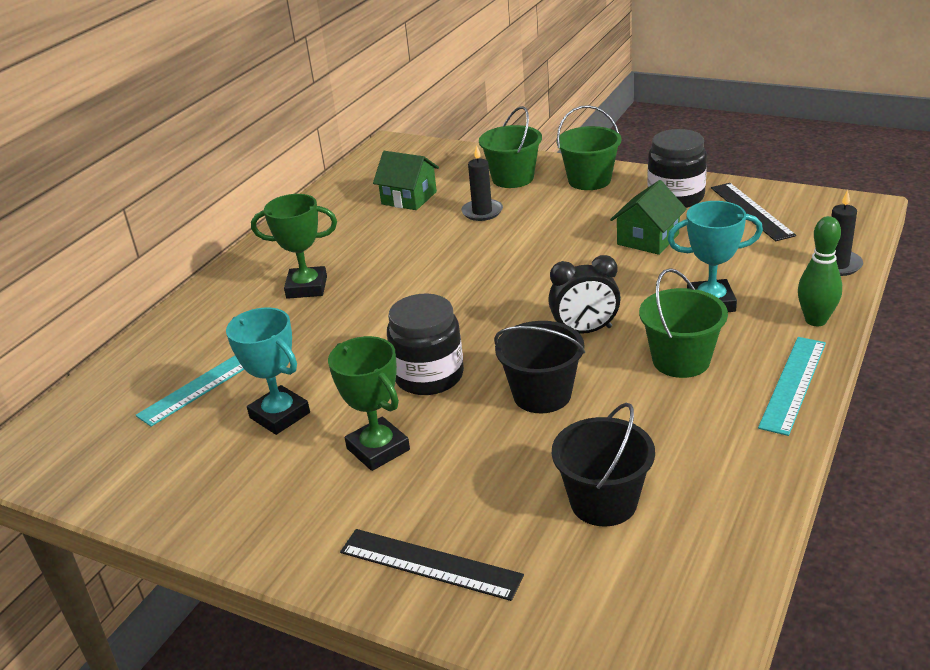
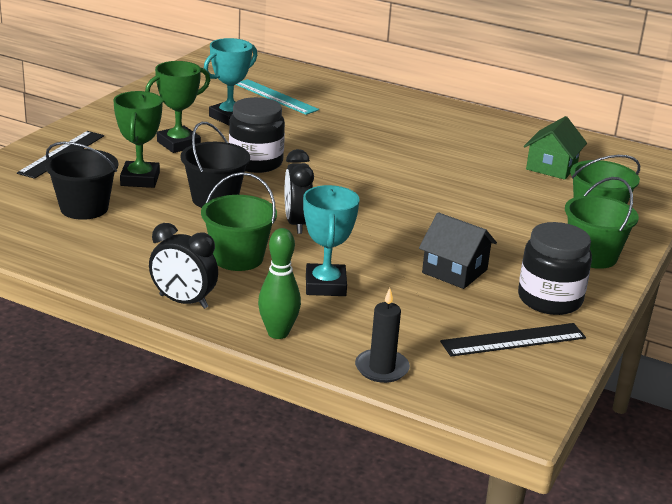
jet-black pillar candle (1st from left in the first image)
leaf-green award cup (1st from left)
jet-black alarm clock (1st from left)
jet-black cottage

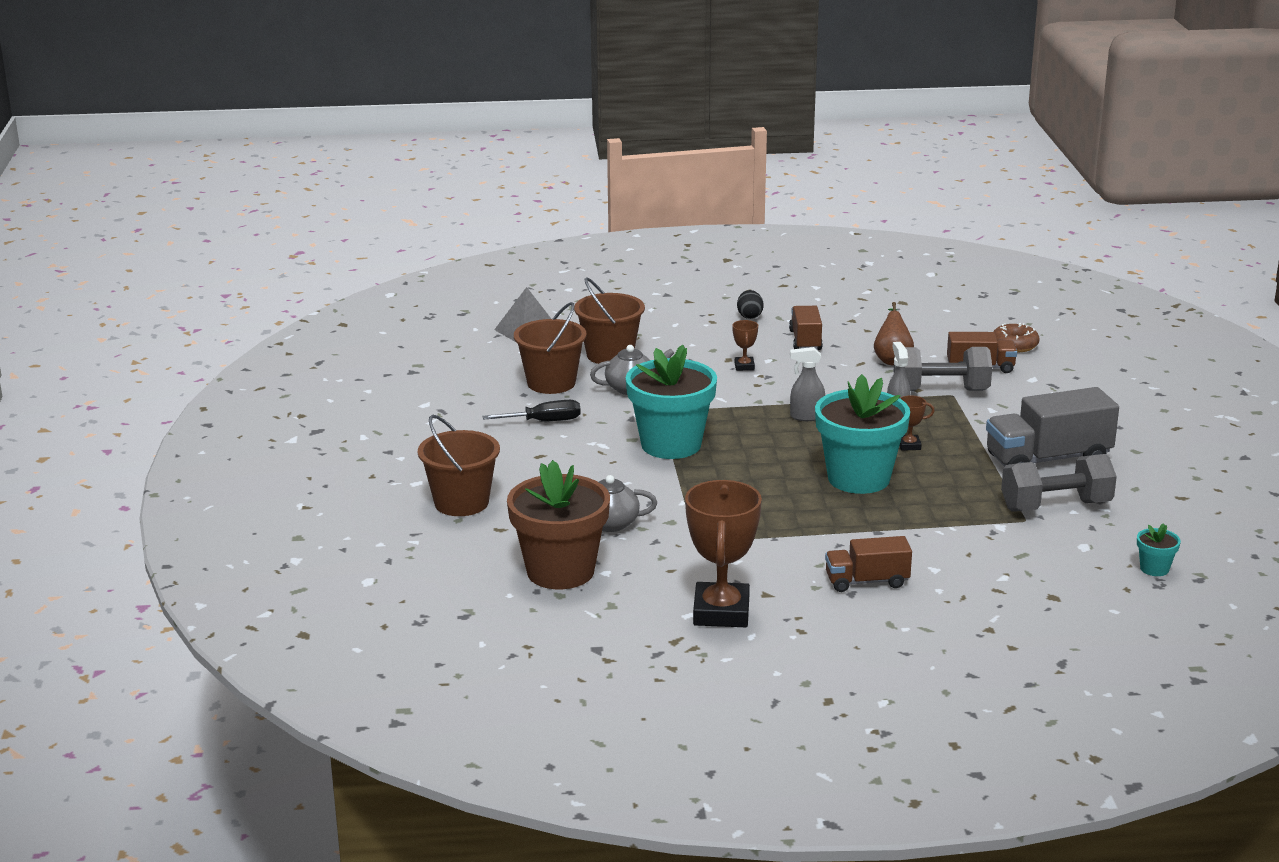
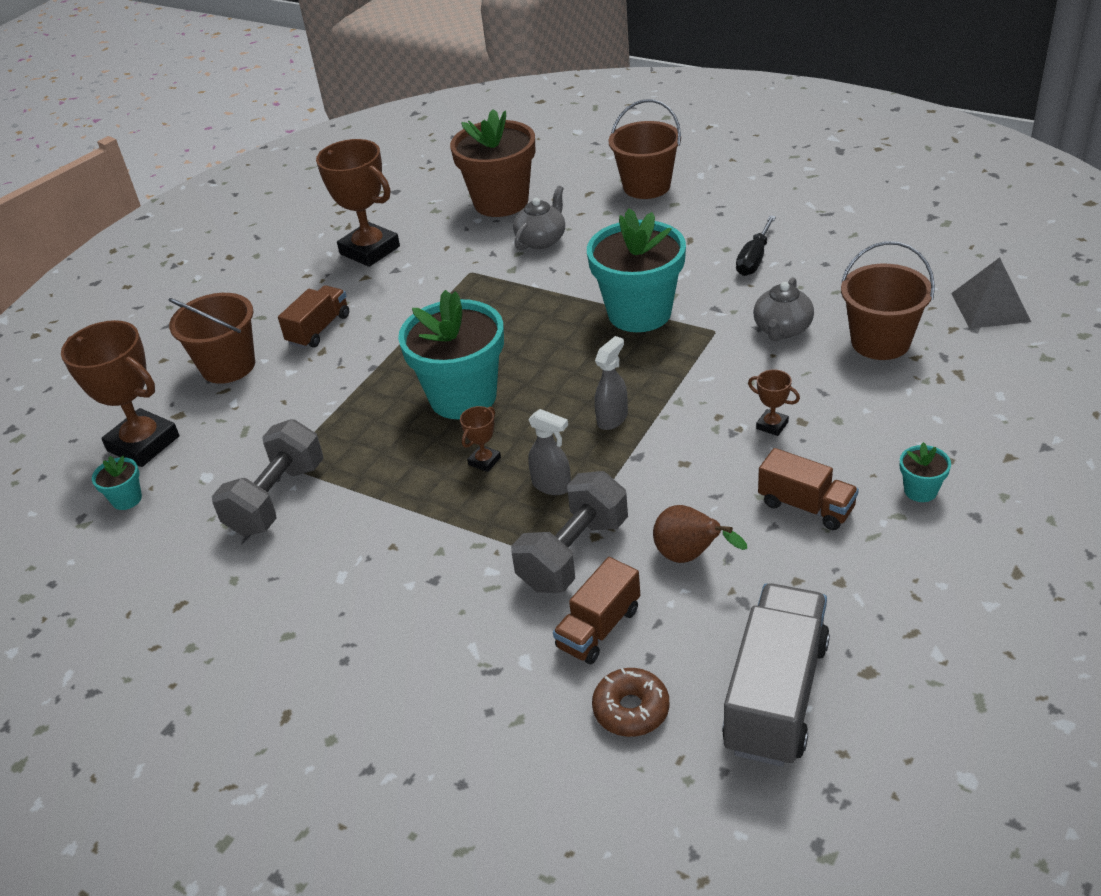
russet award cup (1st from left)
russet sand bucket (1st from left)
ash-grey lorry
teal potted plant (4th from left)

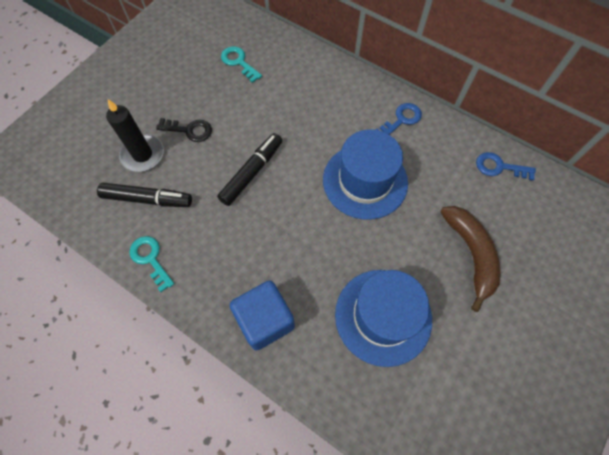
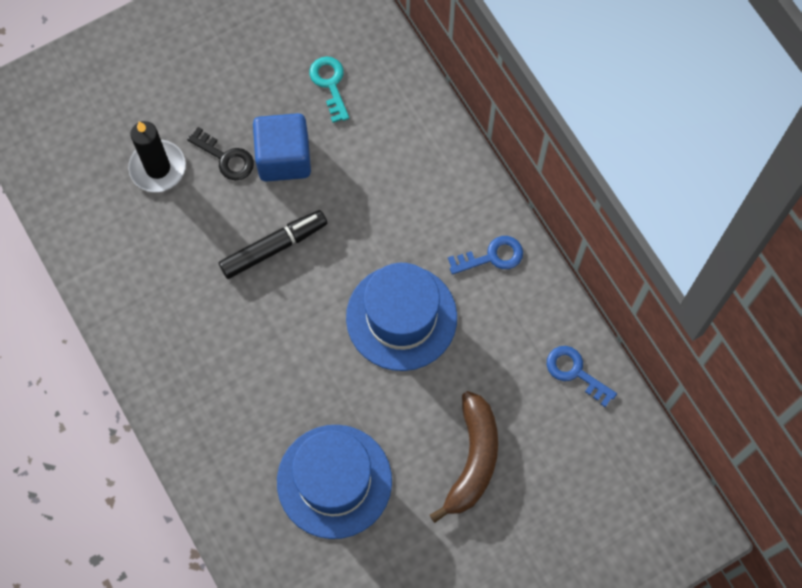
jet-black marker (1st from left in the first image)
teal key (1st from left in the first image)
blue cube

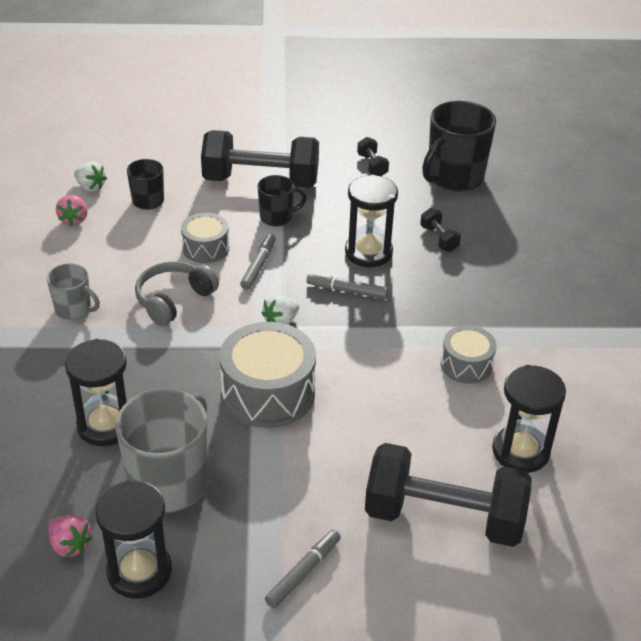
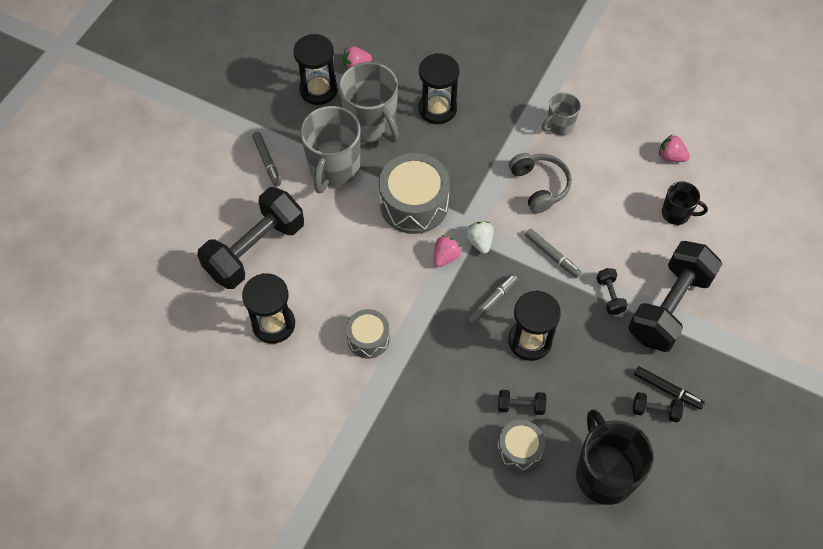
snow-white strawberry (1st from left in the first image)
ash-grey tea mug (1st from left)
rosy strawberry (2nd from left)
jet-black marker
ash-grey drum (3rd from left)
jet-black hand weight (3rd from left)

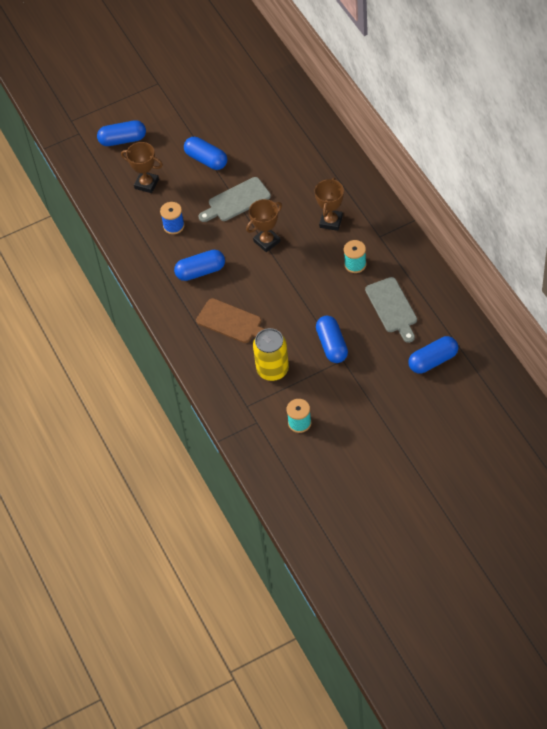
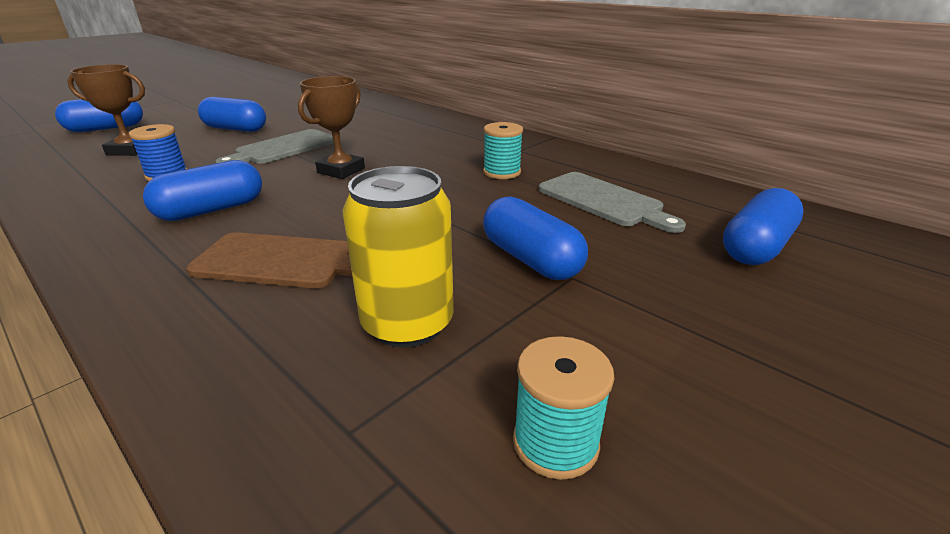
russet award cup (3rd from left in the first image)

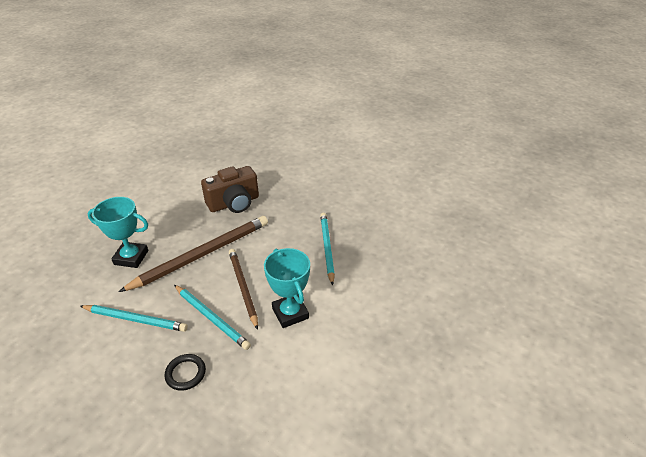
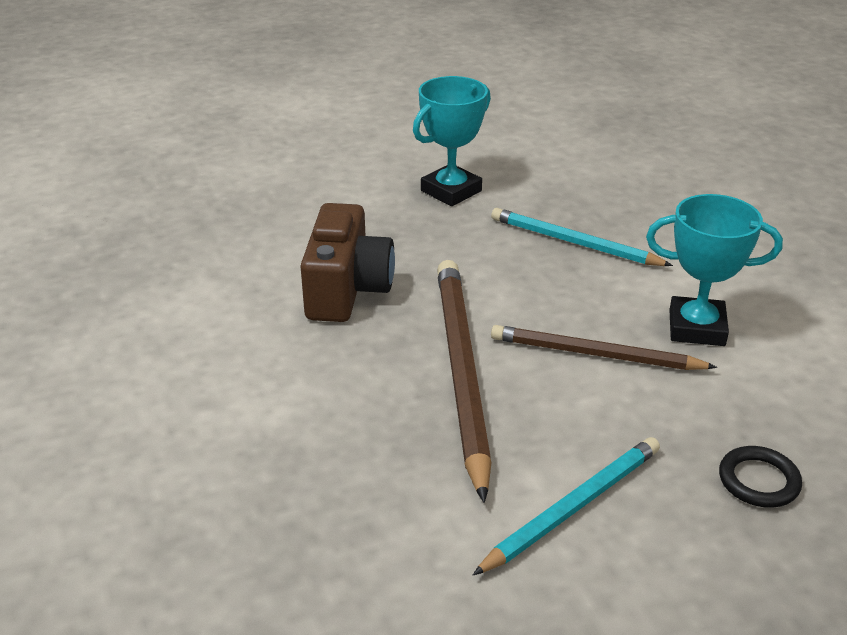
teal wooden pencil (2nd from left in the first image)
teal award cup (1st from left)

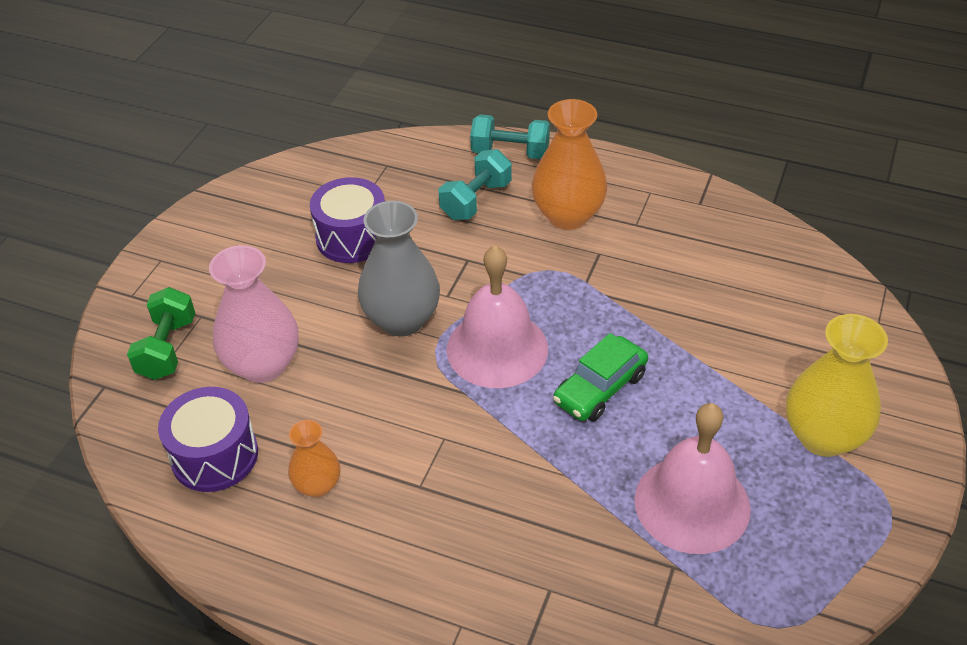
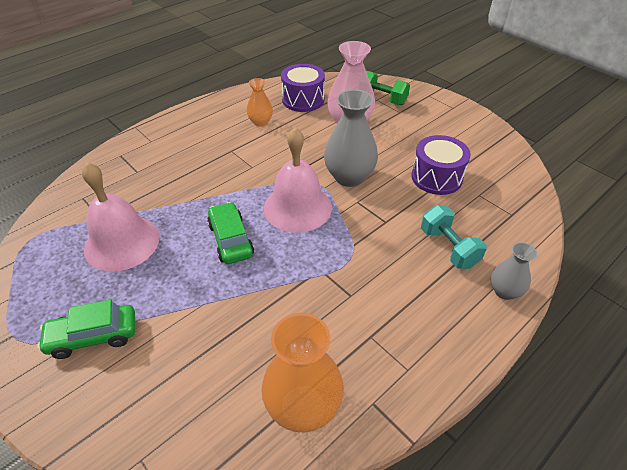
orange tall vase (2nd from left)
ash-grey tall vase (2nd from left)
leaf-green toy car (1st from left)

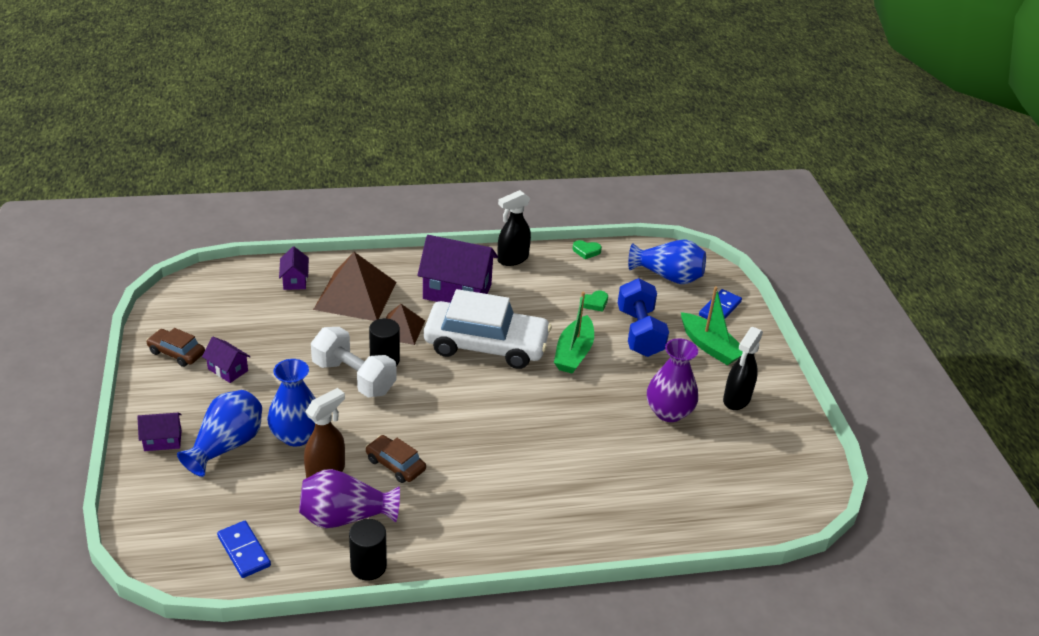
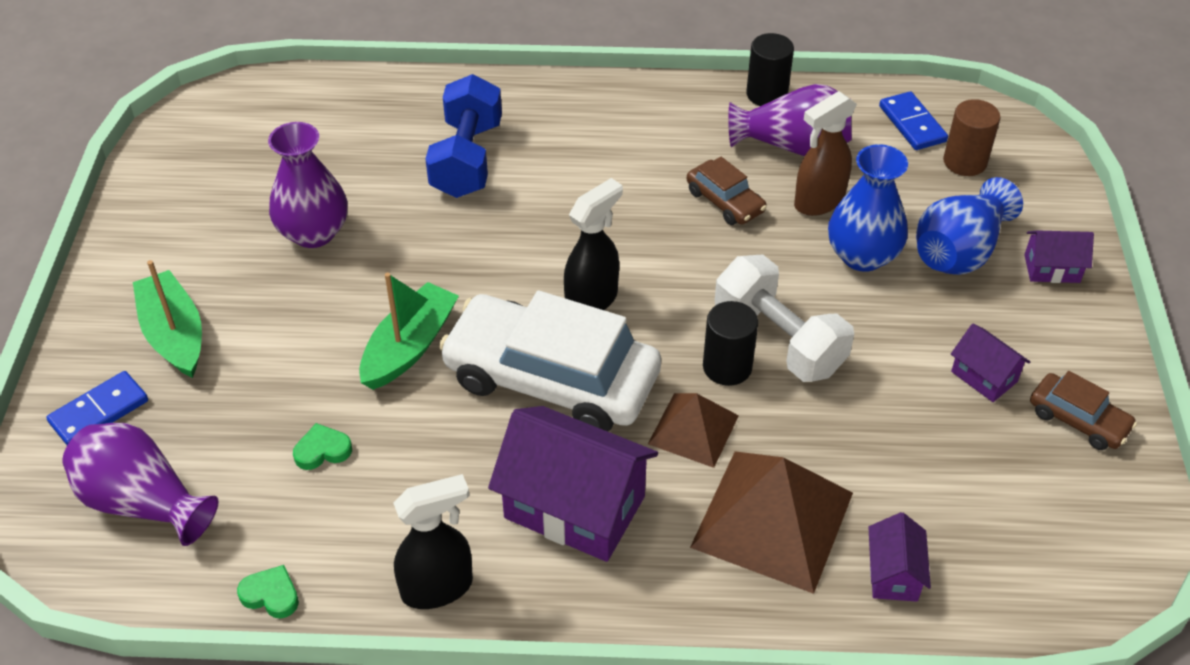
russet solid cylinder
blue hand weight
jet-black sprayer (2nd from left)
purple tall vase (1st from left)

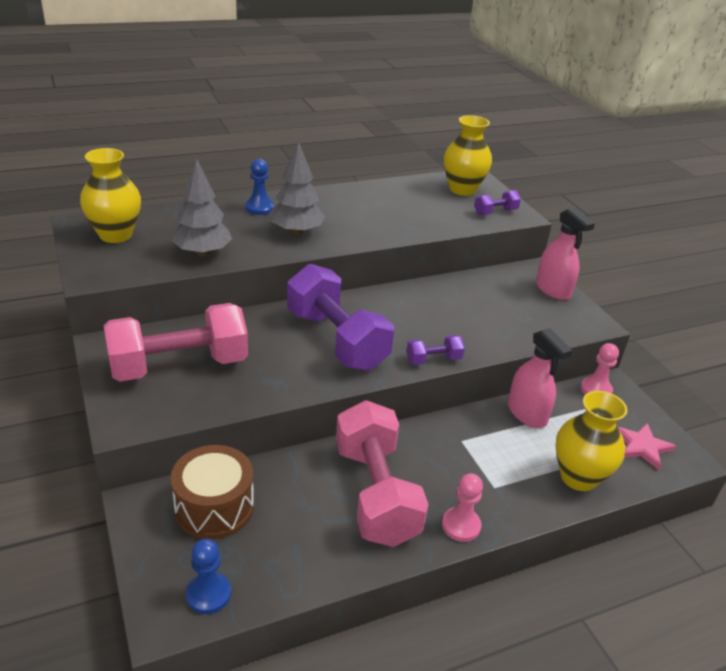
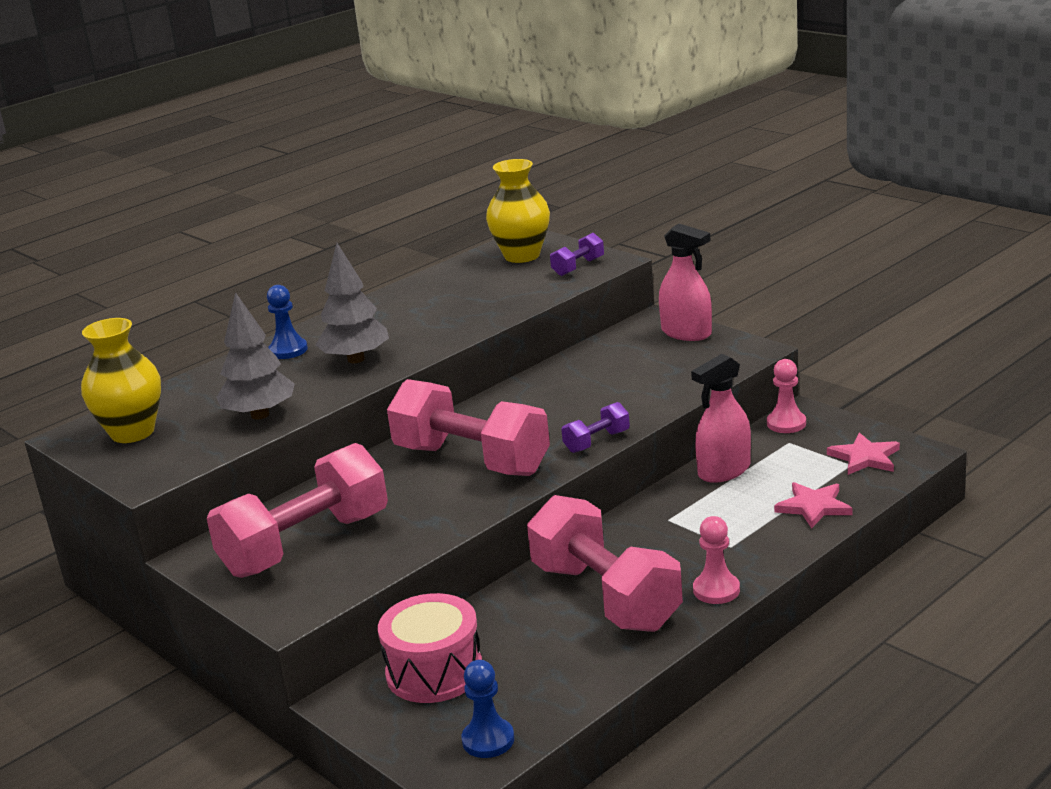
rosy star (1st from left)
rosy drum
rosy hand weight (2nd from left)
rosy sprayer (2nd from left)

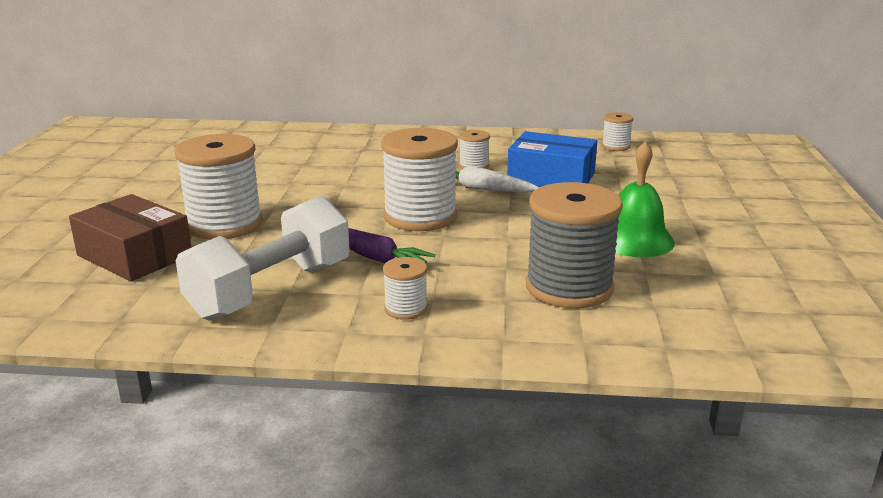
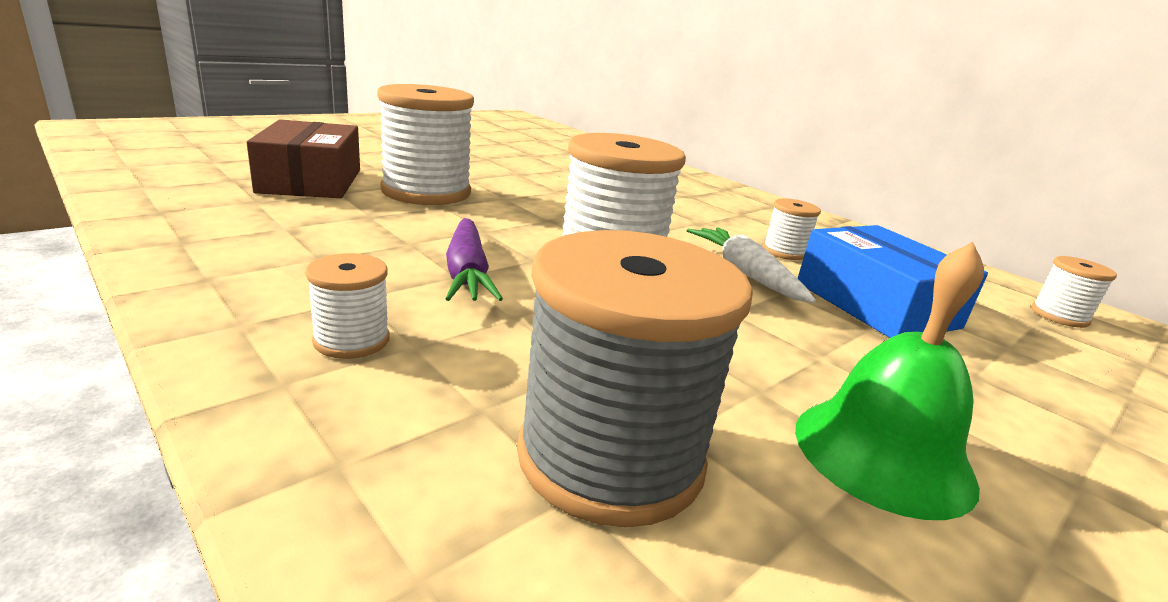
snow-white hand weight

